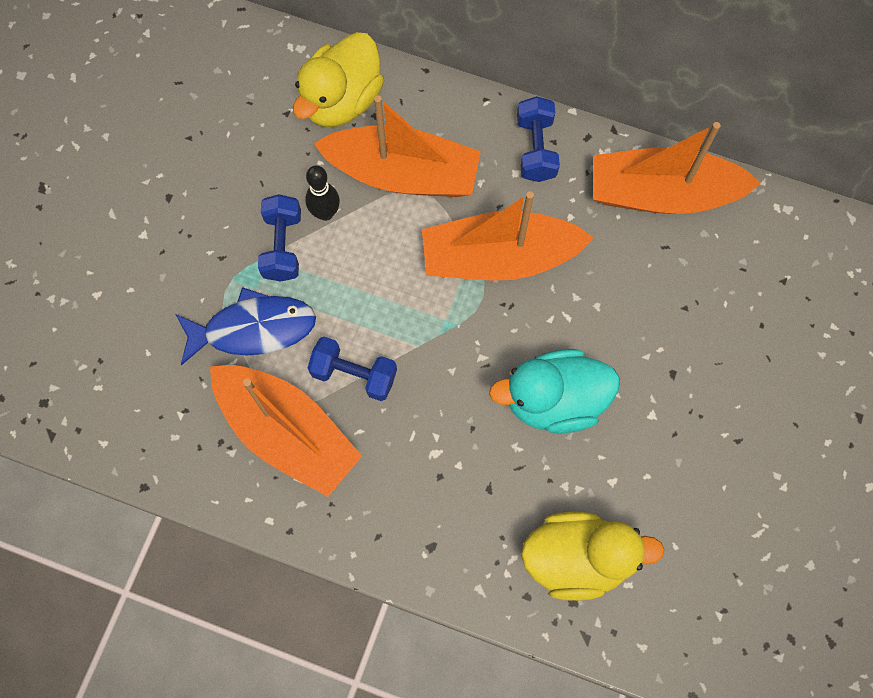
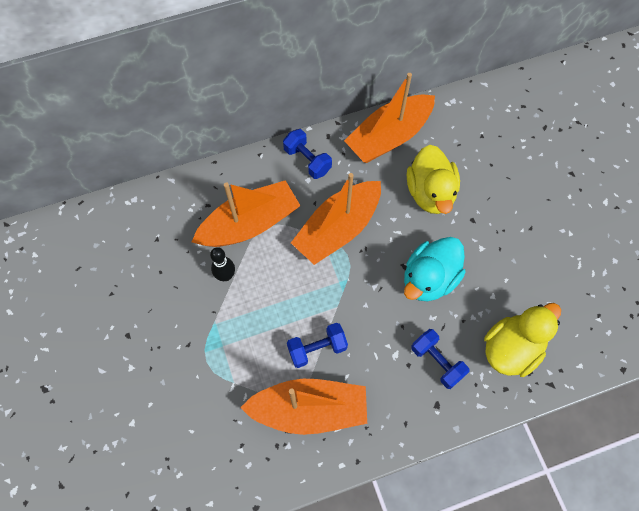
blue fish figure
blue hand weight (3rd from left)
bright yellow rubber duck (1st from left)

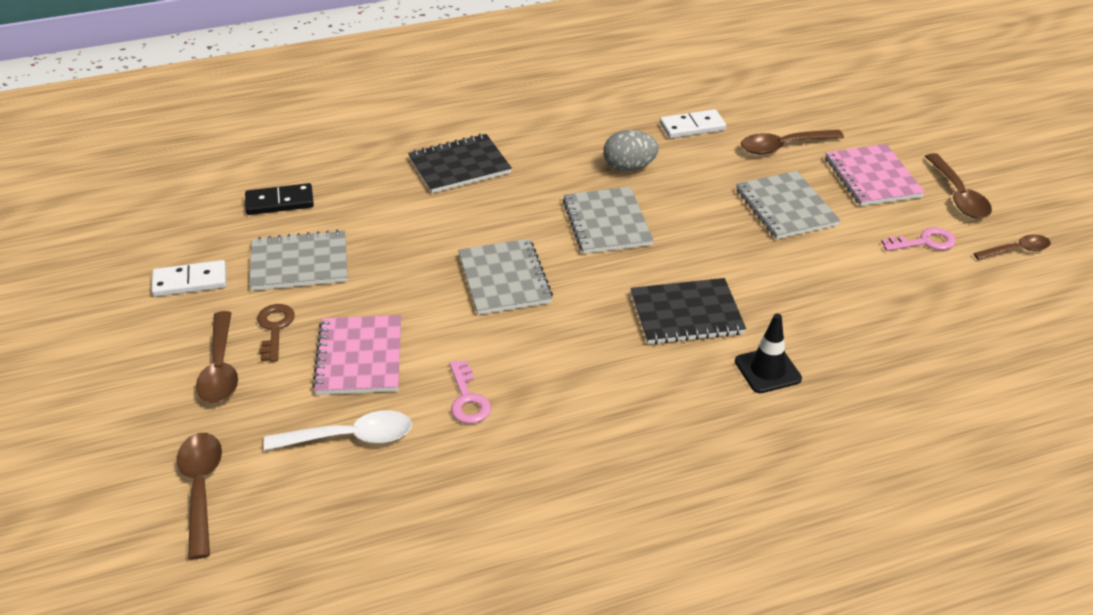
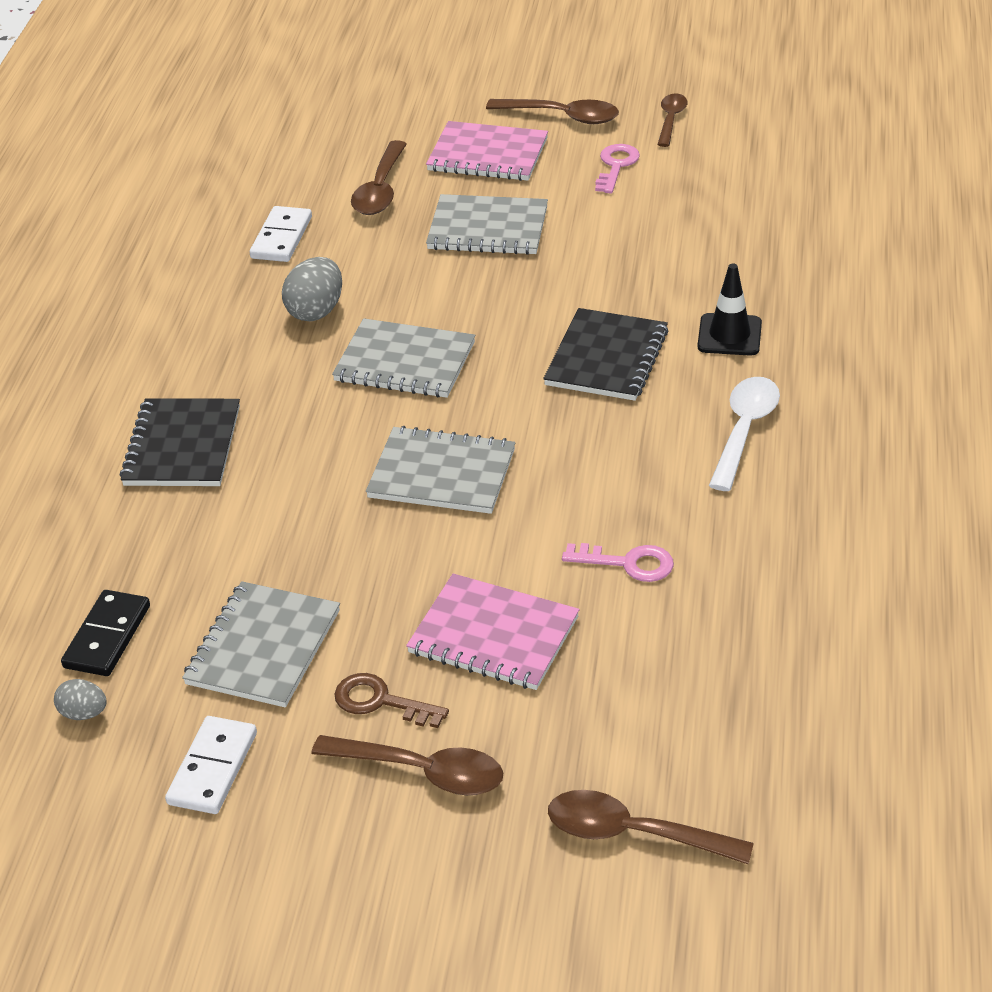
ash-grey egg (1st from left)
snow-white tablespoon

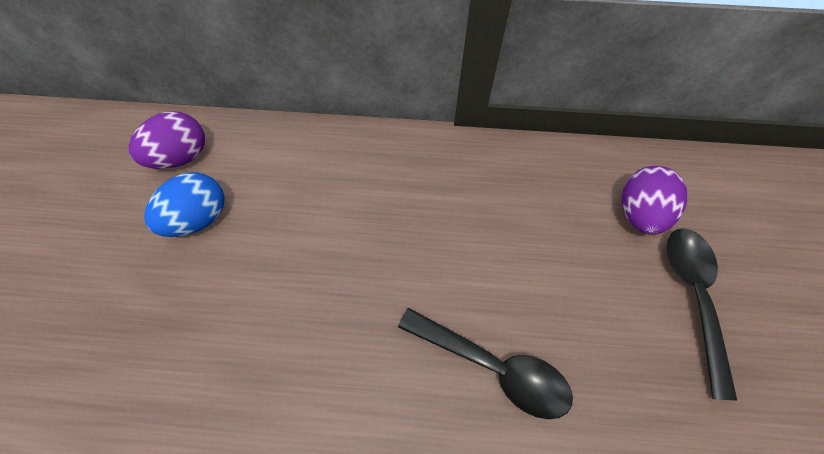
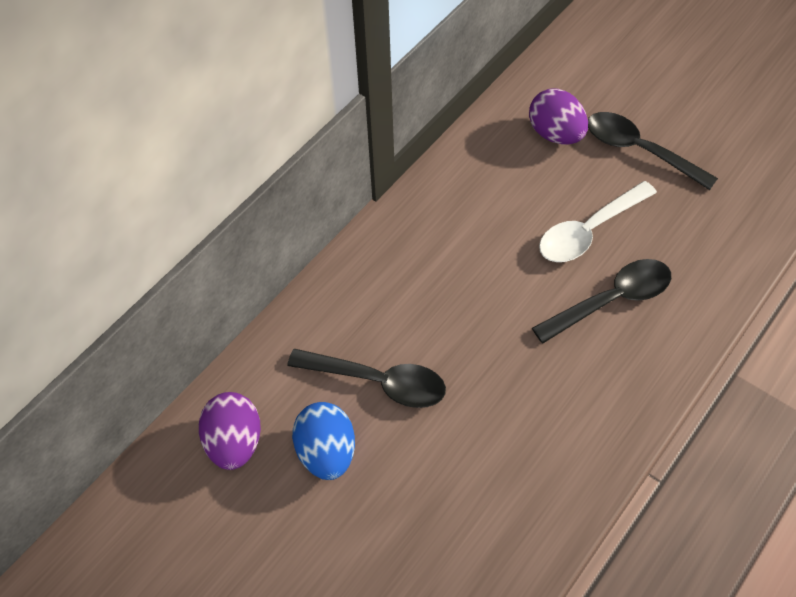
jet-black tablespoon (1st from left)
snow-white tablespoon

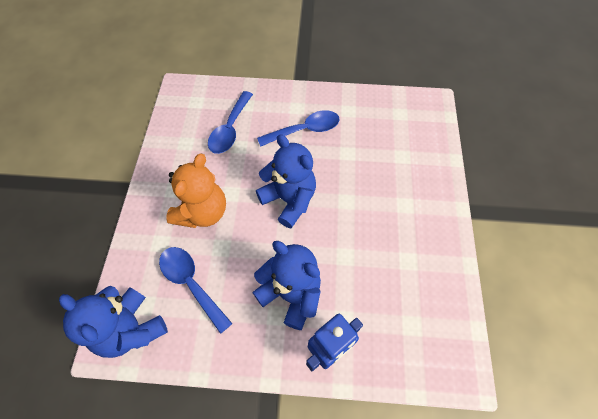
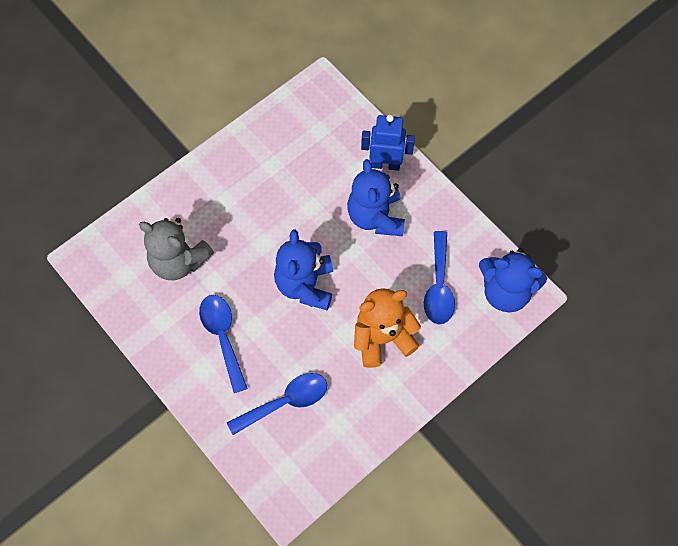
ash-grey stuffed bear
blue stuffed bear (3rd from left)
blue tablespoon (1st from left)

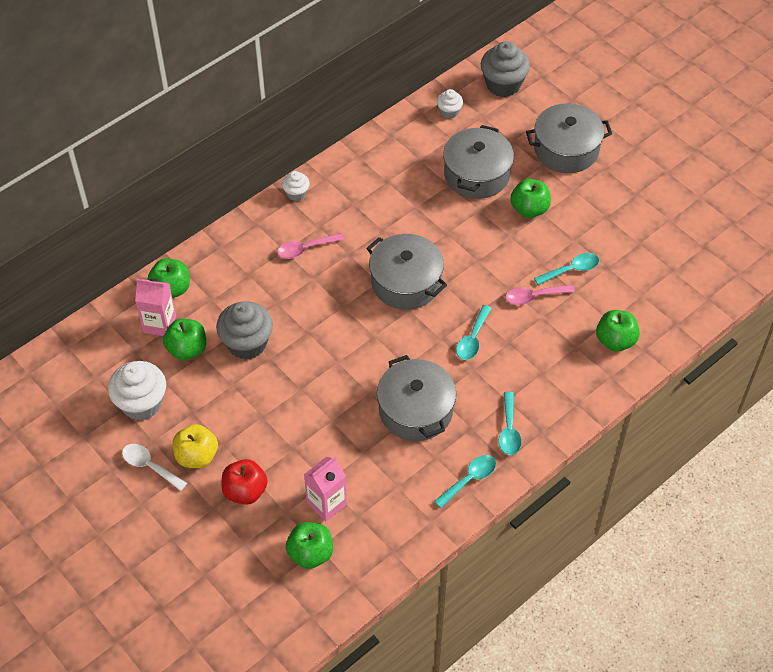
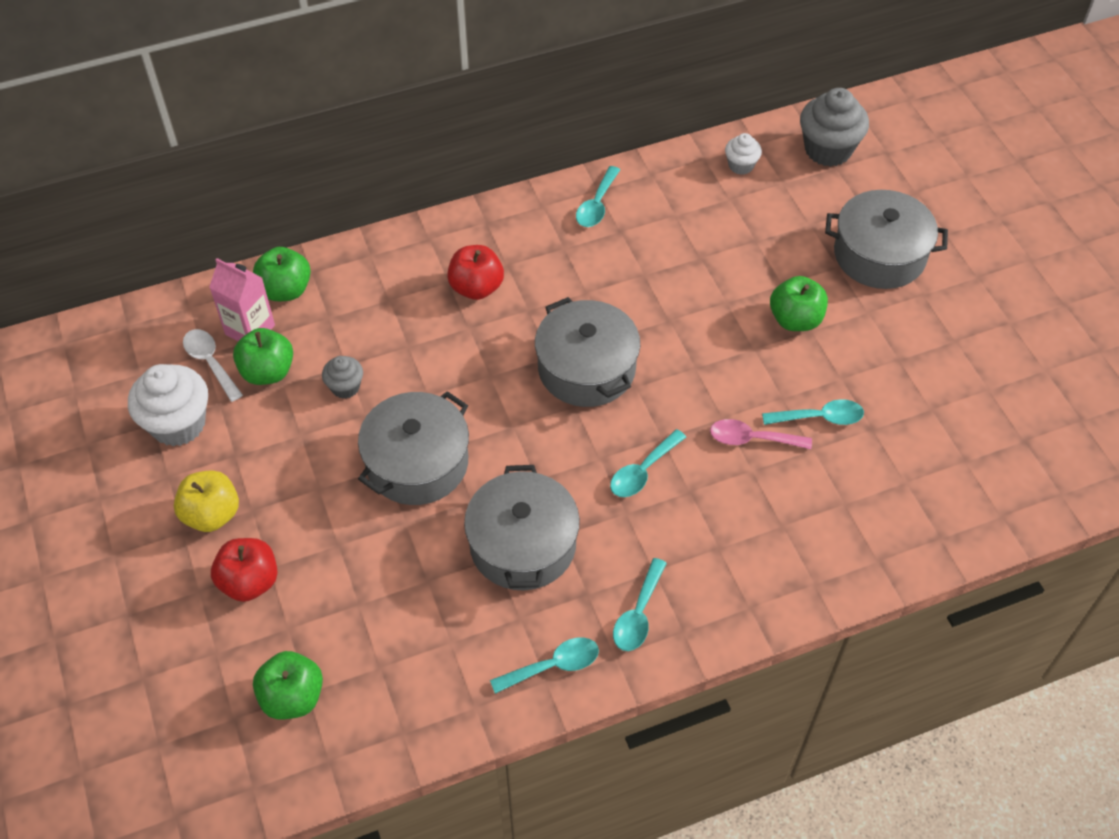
snow-white fairy cake (2nd from left in the first image)
rosy juice carton (2nd from left in the first image)
leaf-green apple fruit (5th from left in the first image)
teal tablespoon (2nd from left)
snow-white tablespoon
ash-grey pot (1st from left)
scarlet apple fruit (2nd from left)
ash-grey fairy cake (1st from left)

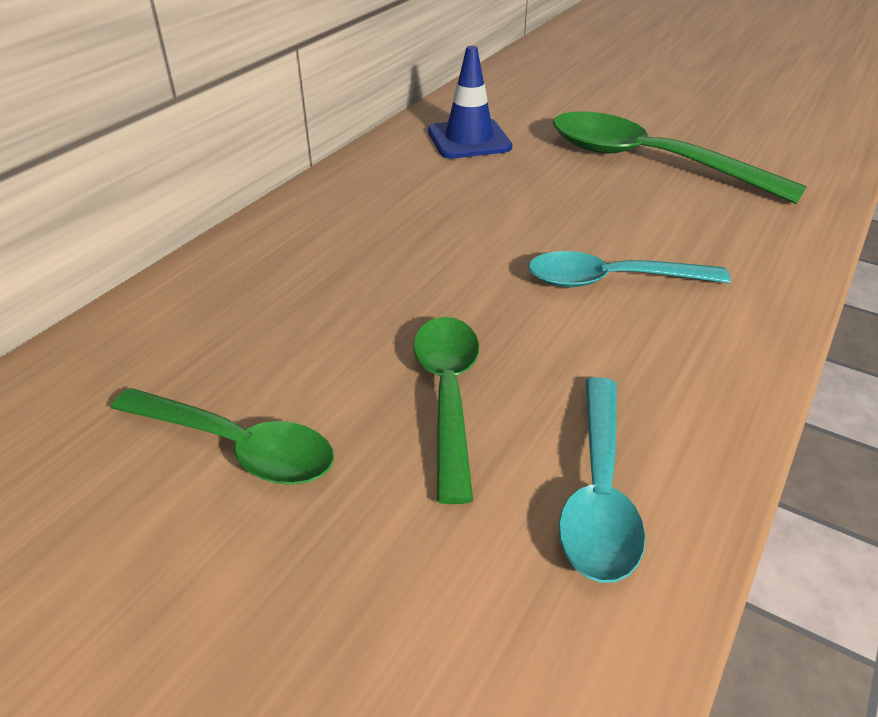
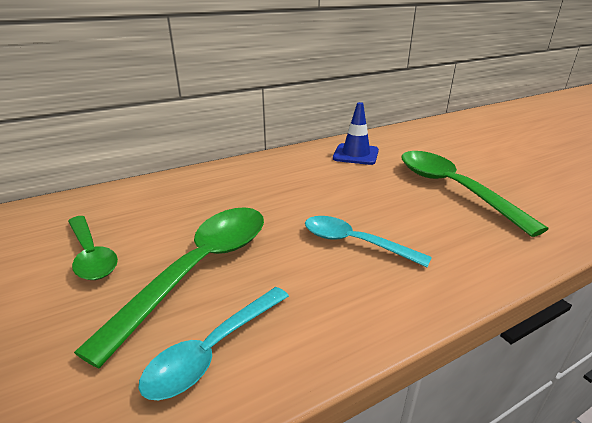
leaf-green tablespoon (2nd from left)

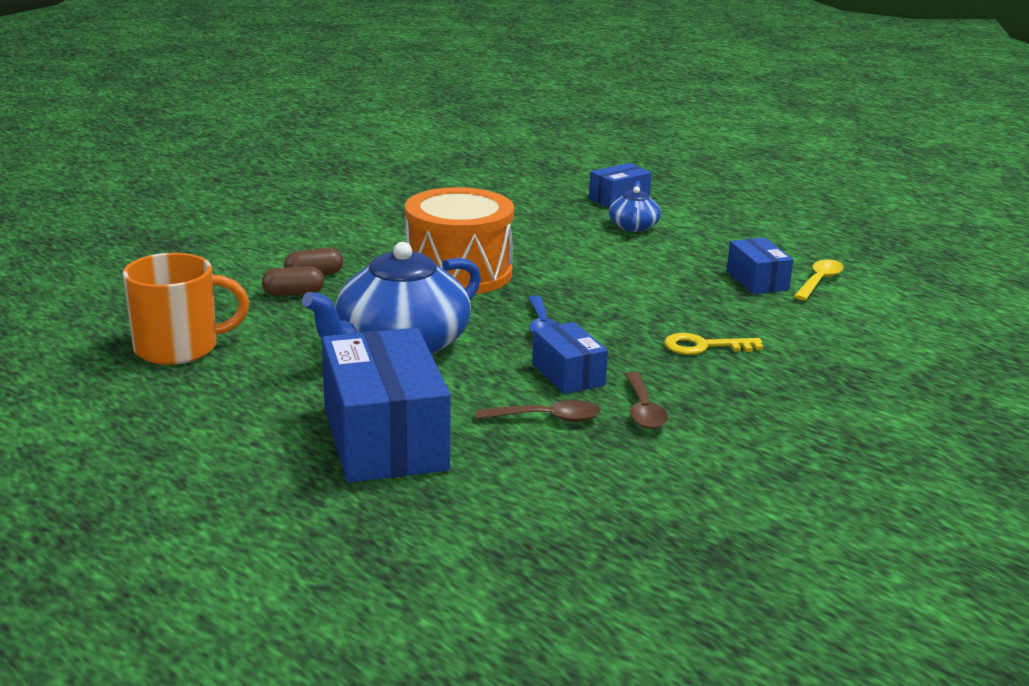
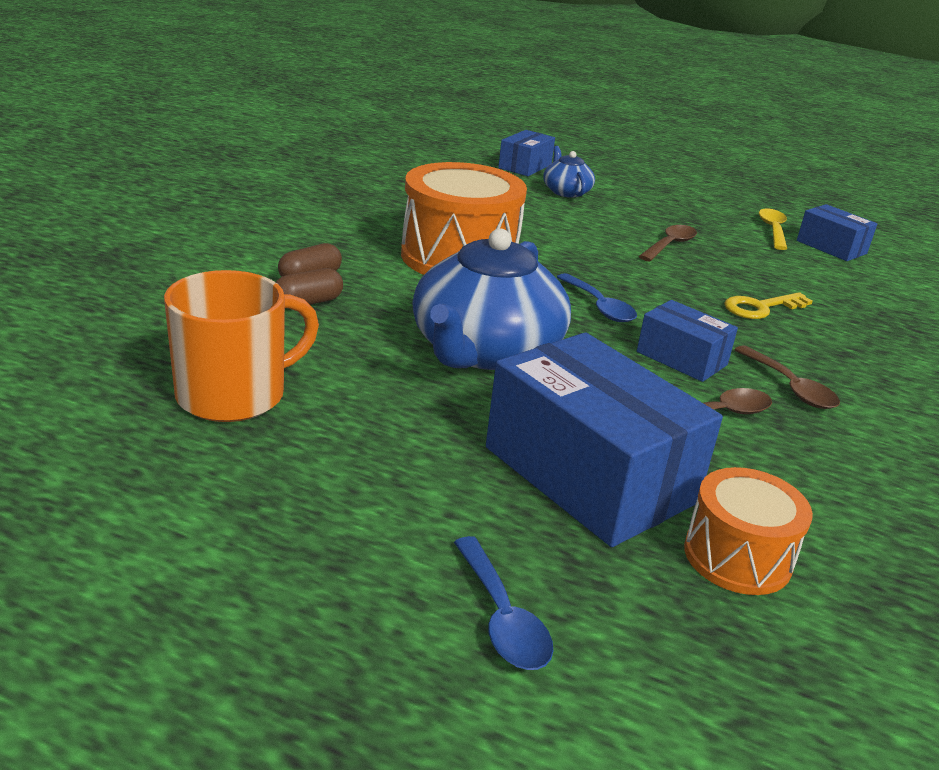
blue tablespoon (1st from left)
russet tablespoon (1st from left)
orange drum (2nd from left)
blue parcel (4th from left)

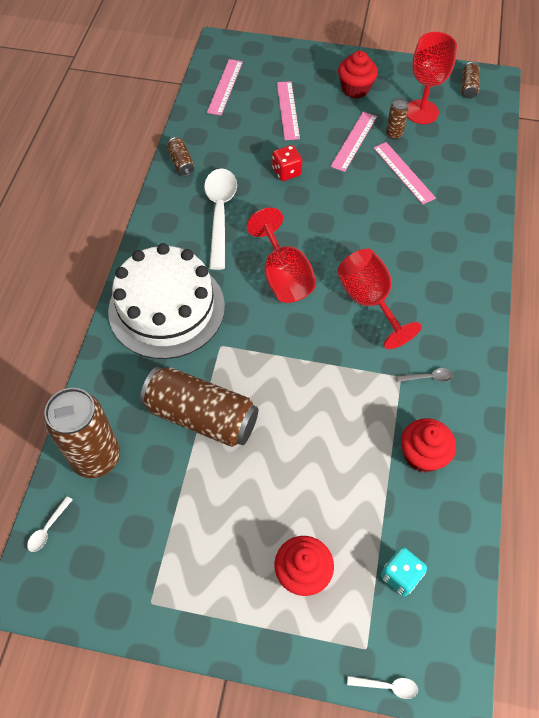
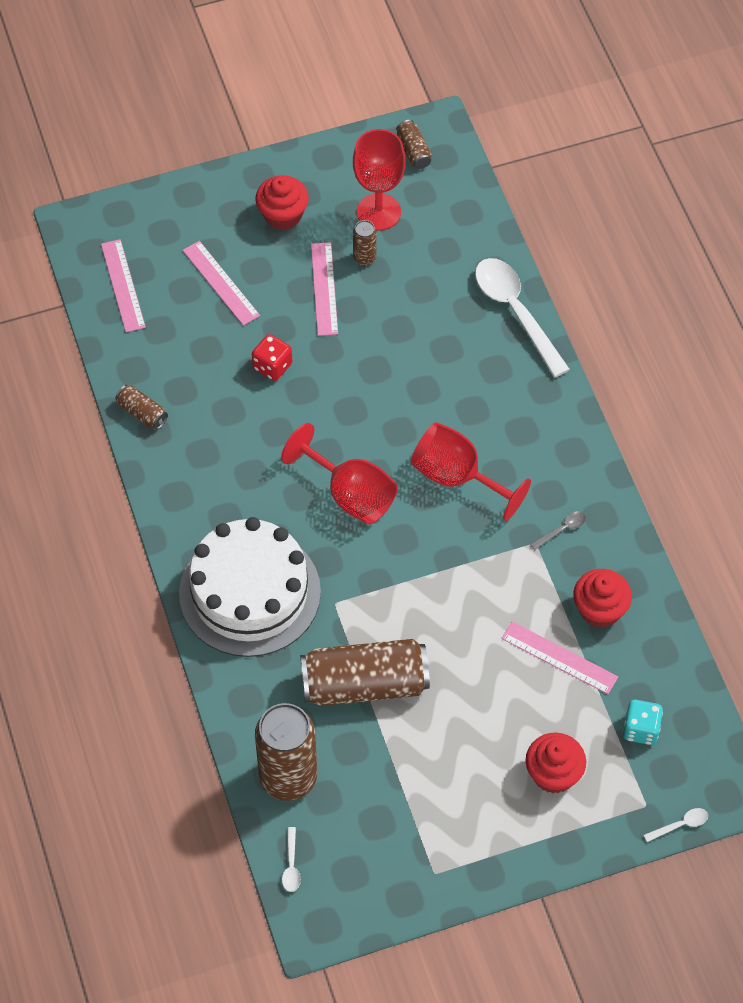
snow-white tablespoon (2nd from left)
rosy ruler (4th from left)

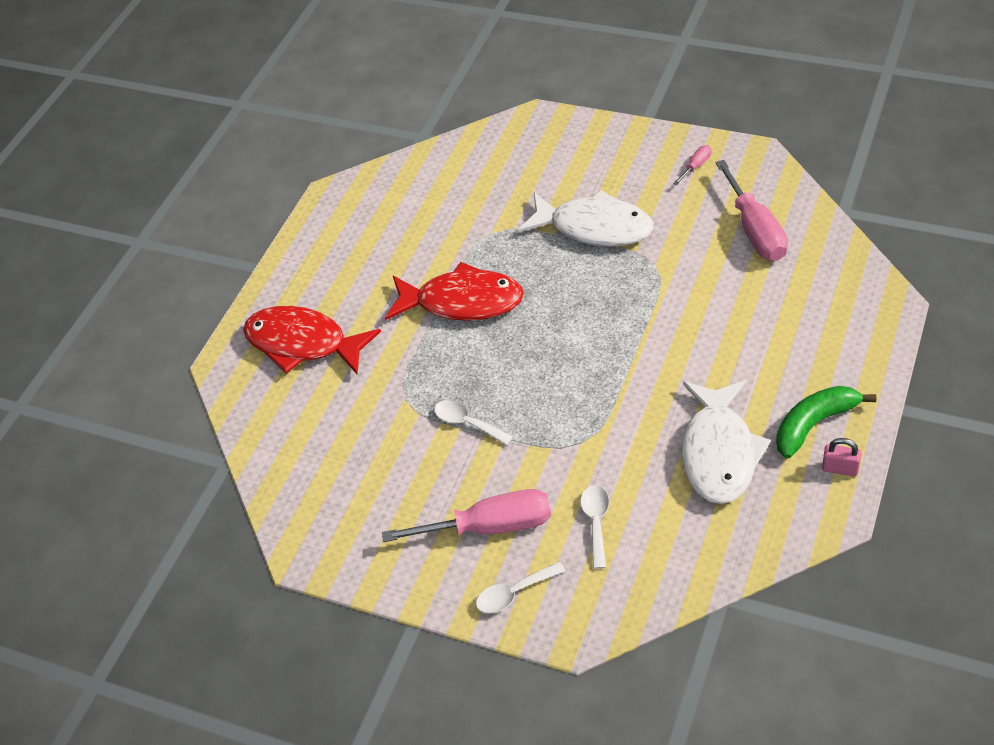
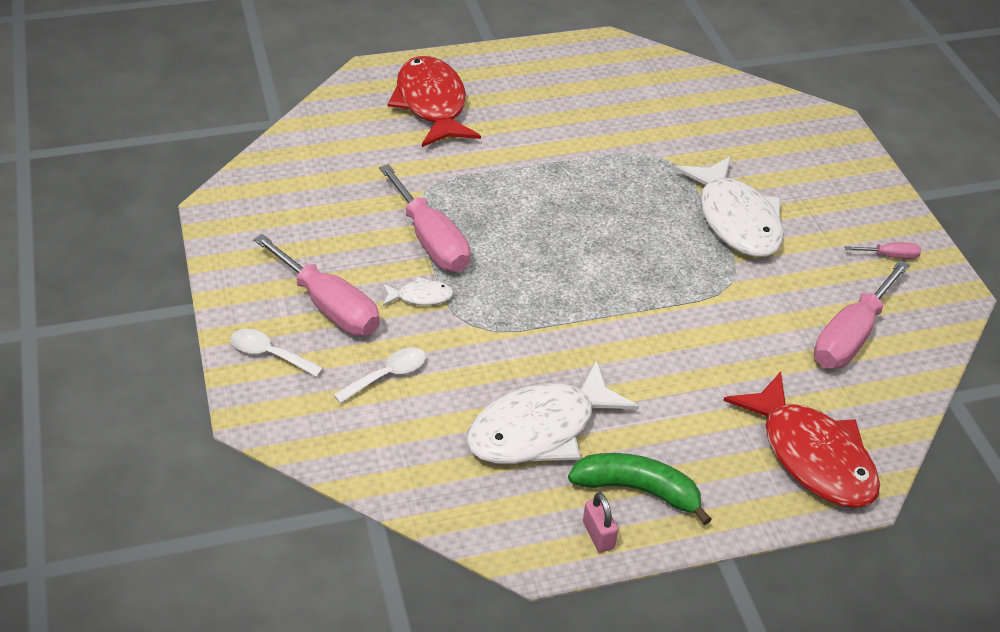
snow-white fish figure (1st from left)
scarlet fish figure (2nd from left)
rosy flat screwdriver (2nd from left)

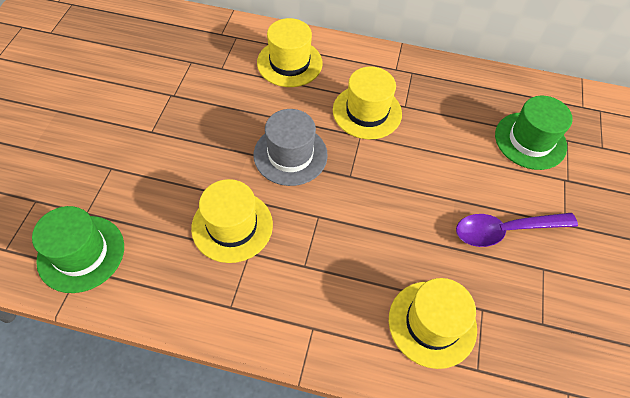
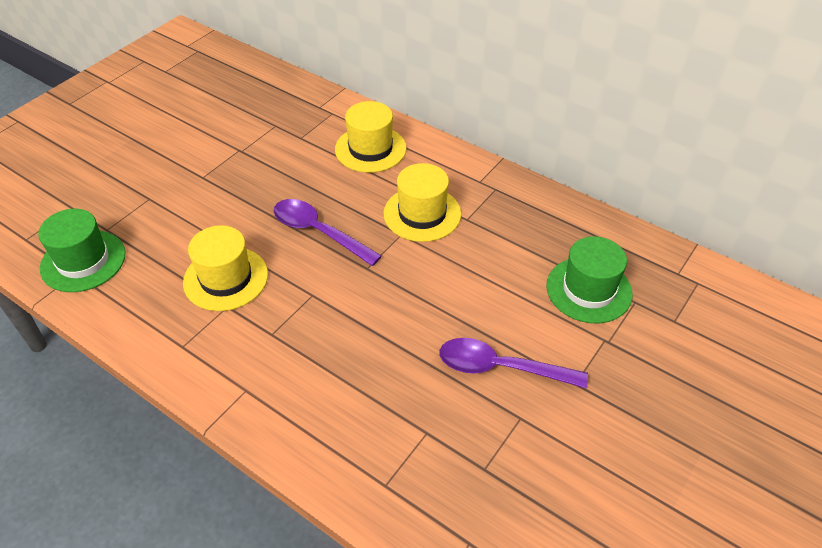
bright yellow hat (4th from left in the first image)
purple tablespoon (1st from left)

